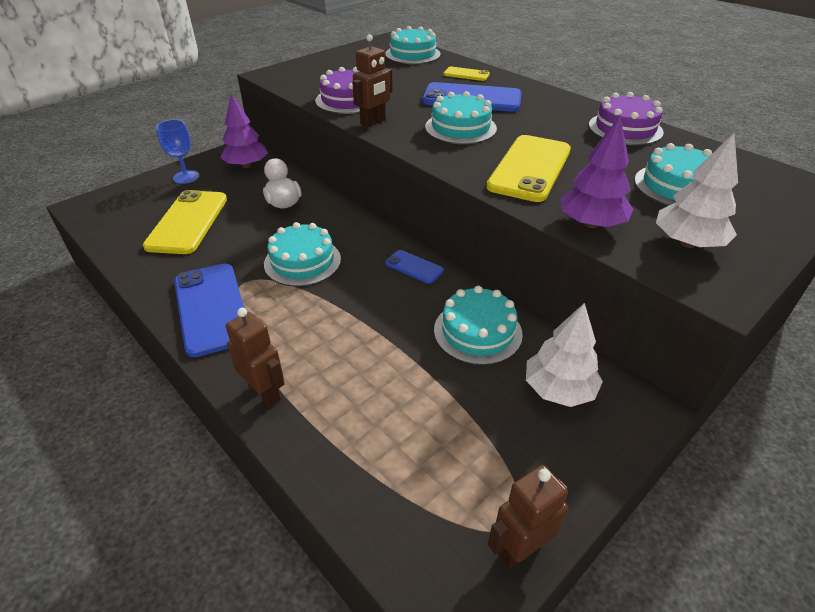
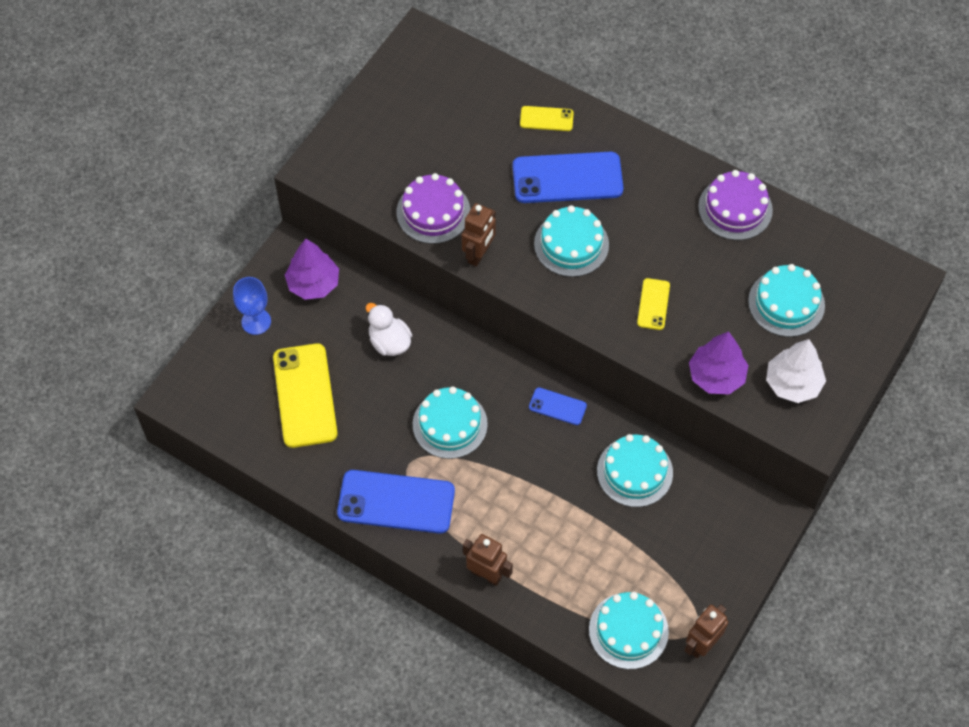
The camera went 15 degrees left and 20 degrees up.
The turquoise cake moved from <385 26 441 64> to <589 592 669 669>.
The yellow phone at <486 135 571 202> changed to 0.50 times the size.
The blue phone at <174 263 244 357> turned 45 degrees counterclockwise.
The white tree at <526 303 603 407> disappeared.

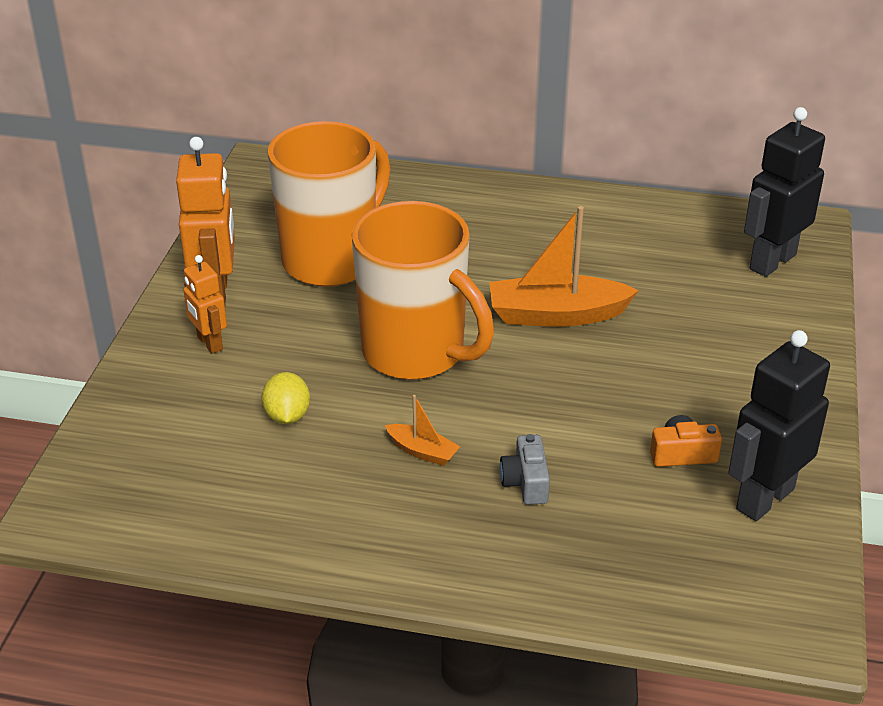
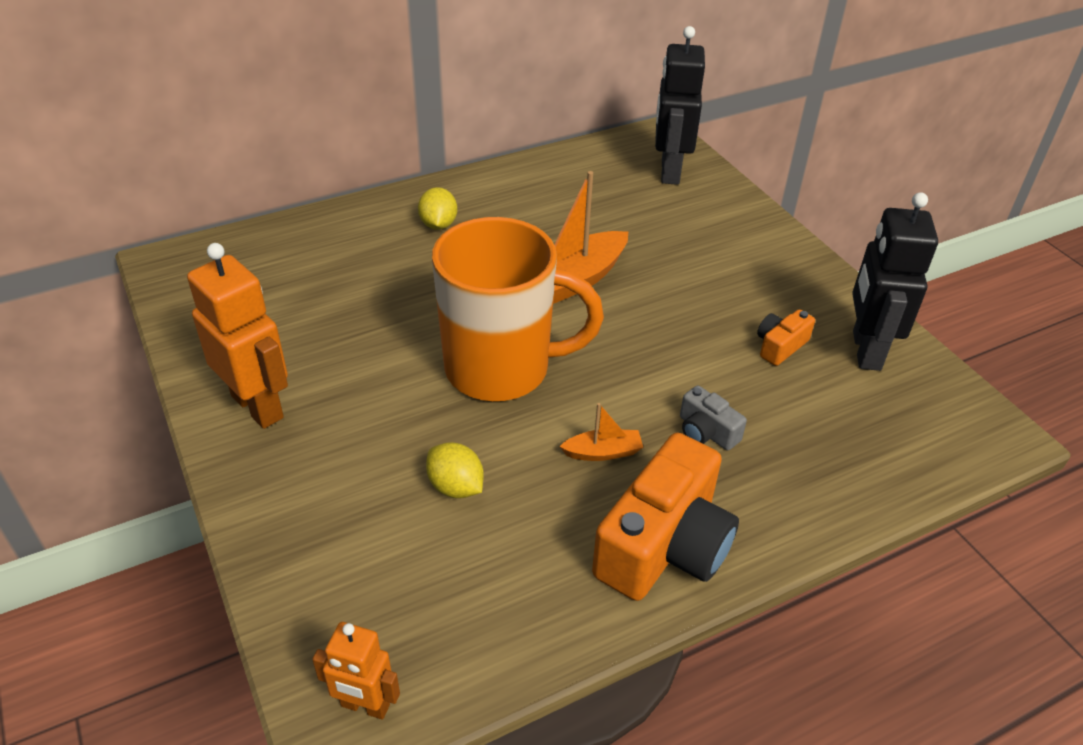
The camera went 40 degrees left and 5 degrees up.
The orange mug at <268 121 390 287> disappeared.
The orange robot moved from <183 255 227 354> to <312 622 400 720>.
The yellow lemon at <418 187 457 230> appeared.
The orange camera at <592 433 739 601> appeared.

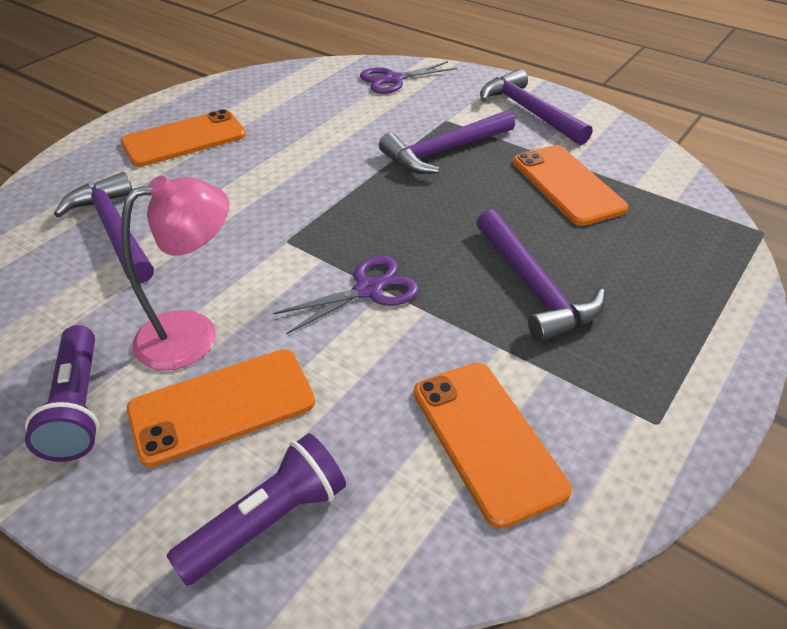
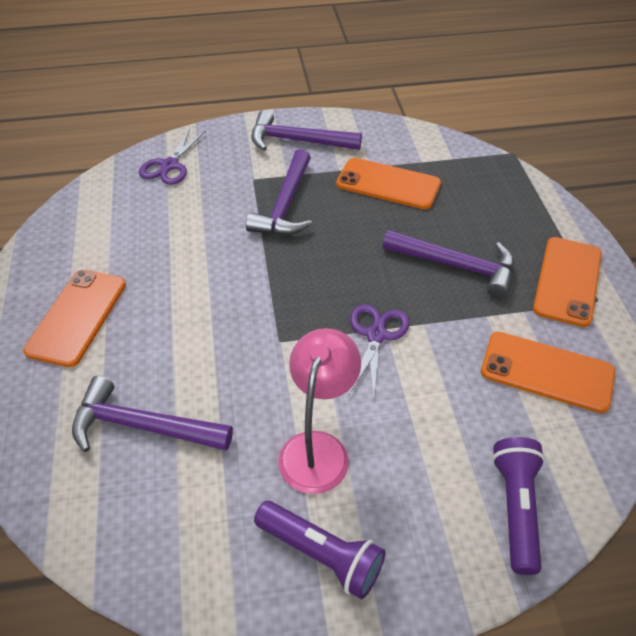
The camera went 45 degrees left and 5 degrees up.
The orange phone moved from <127 349 315 467> to <533 237 602 327>.

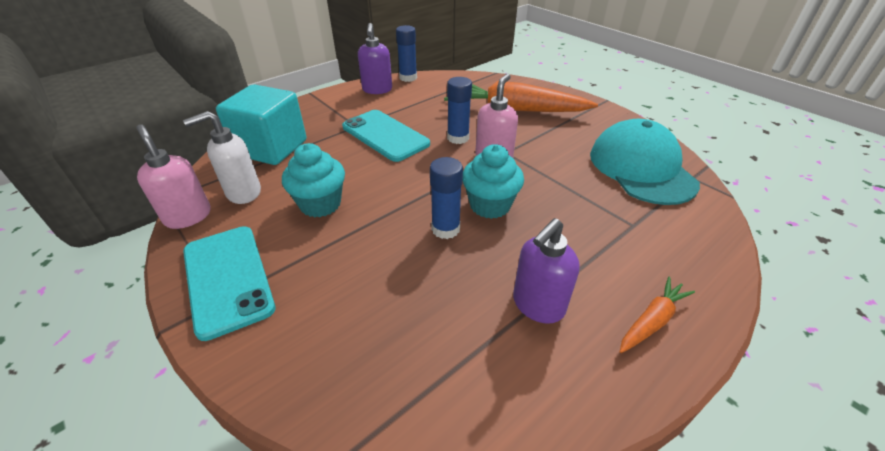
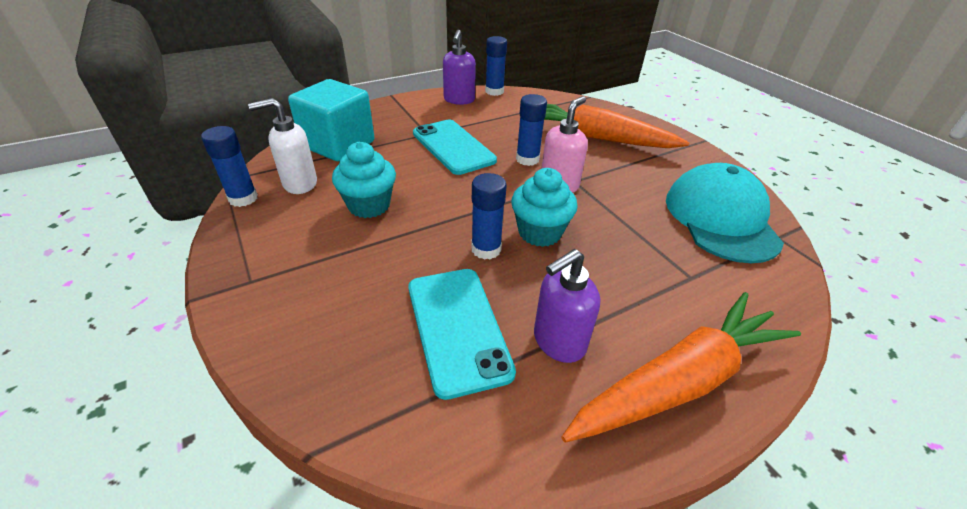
The camera went 10 degrees right and 0 degrees up.
The pink soap dispenser at <136 124 211 229> was replaced by the blue glue stick at <201 126 258 207>.
The turquoise phone moved from <183 226 275 341> to <408 269 516 400>.
The orange carrot at <620 276 695 353> changed to 2.15 times the size.

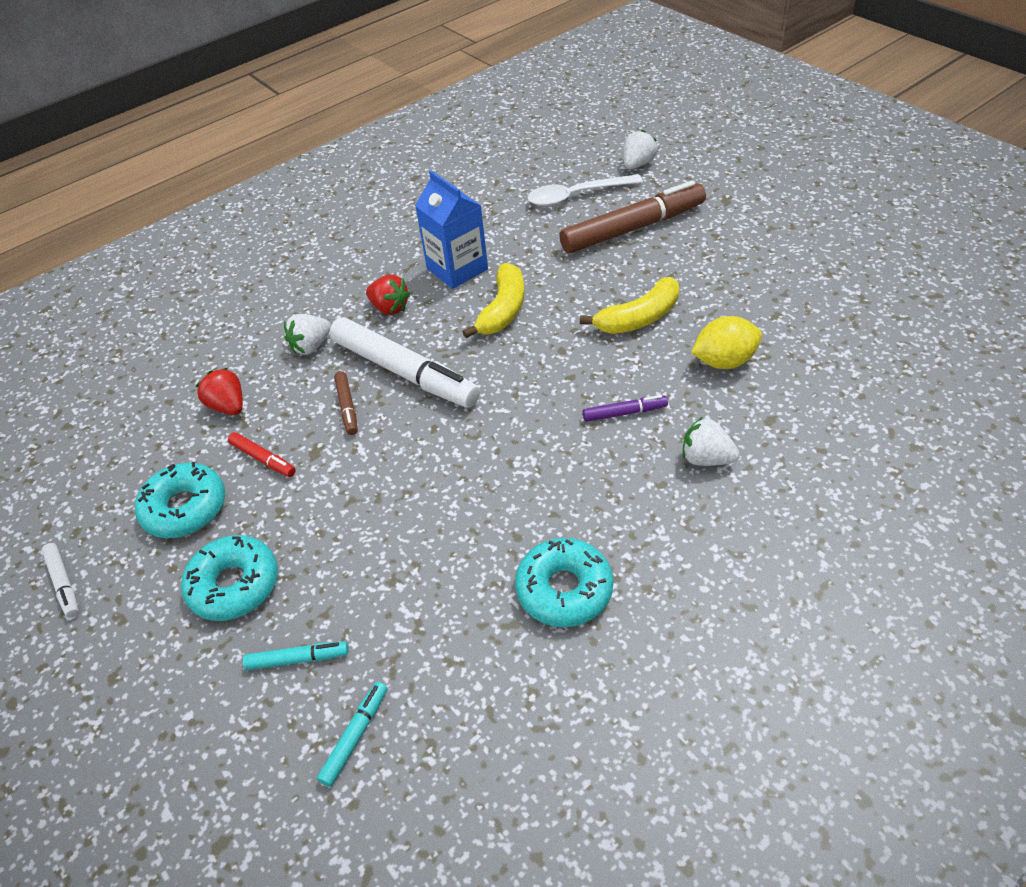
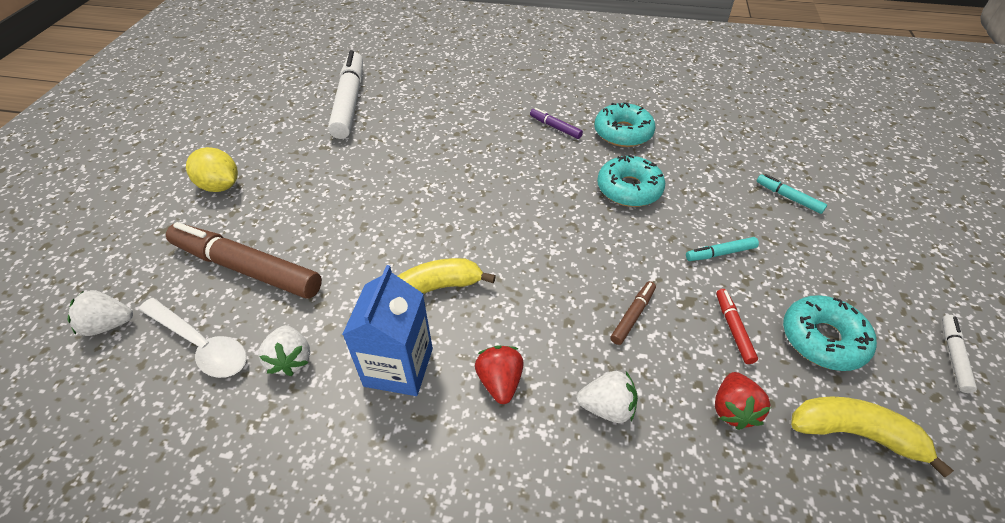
The camera went 135 degrees left and 0 degrees up.
The yellow banana moved from <580 277 679 334> to <791 396 954 477>.
The yellow lemon moved from <691 316 762 369> to <186 147 238 192>.
The white marker moved from <329 317 480 408> to <328 50 363 139>.
The purple marker moved from <583 395 668 422> to <530 108 583 139>.
The white strawberry moved from <683 417 740 466> to <258 325 310 376>.
The turquoise donut moved from <181 535 278 621> to <597 155 665 207>.
The turquoise marker moved from <317 682 387 787> to <686 237 759 261>.

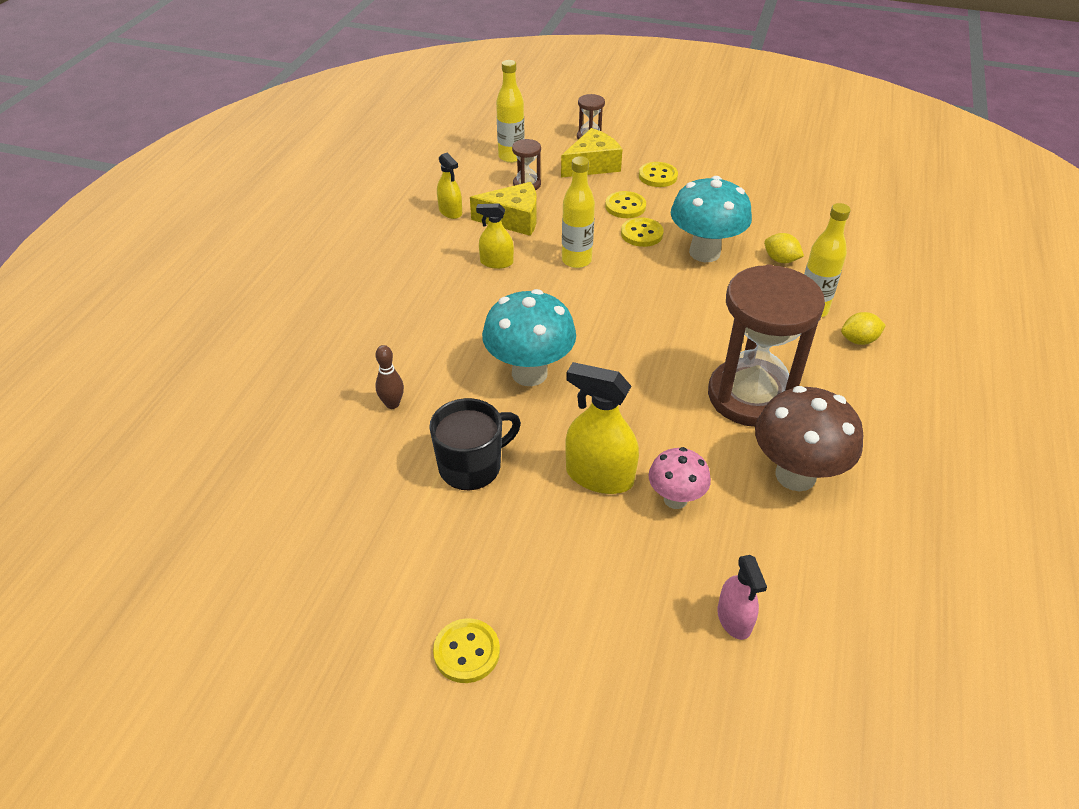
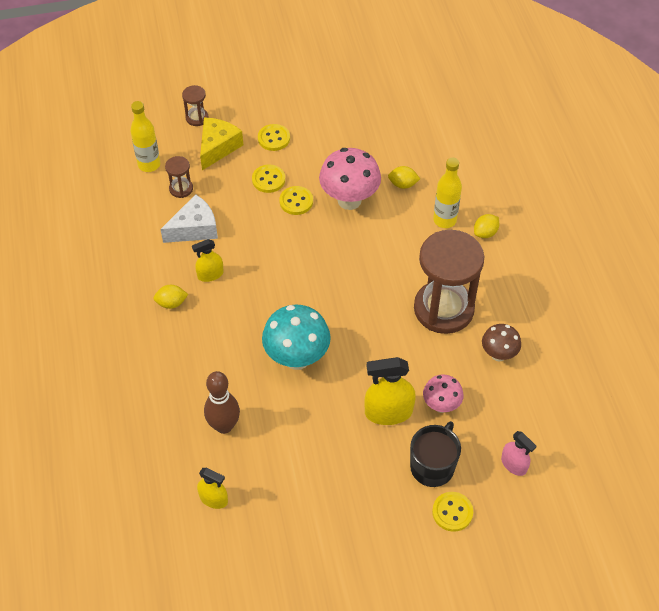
The camera went 30 degrees left and 10 degrees up.
The yellow spray bottle moved from <437 153 462 219> to <197 468 228 509>.
The yellow bottle at <562 156 595 268> disappeared.
The turquoise mushroom at <671 176 752 262> became the pink mushroom at <319 148 381 210>.
The yellow cheese at <470 182 536 236> became the white cheese at <160 194 218 243>.
The brown bowling pin at <375 345 404 409> changed to 1.72 times the size.
The brown mushroom at <755 386 863 491> changed to 0.58 times the size.
The black mug moved from <429 398 521 490> to <410 421 461 487>.
The yellow button moved from <433 618 500 683> to <432 492 473 532>.
The yellow lemon at <153 285 188 309> appeared.

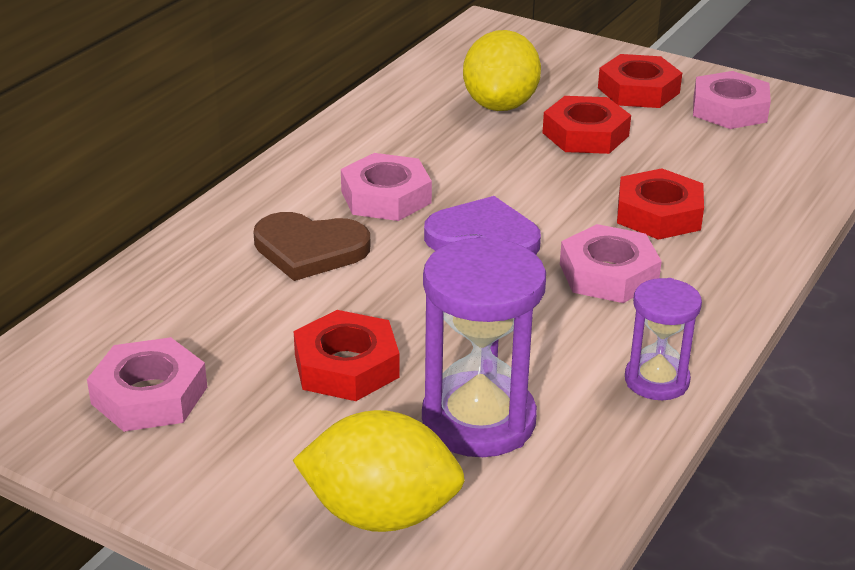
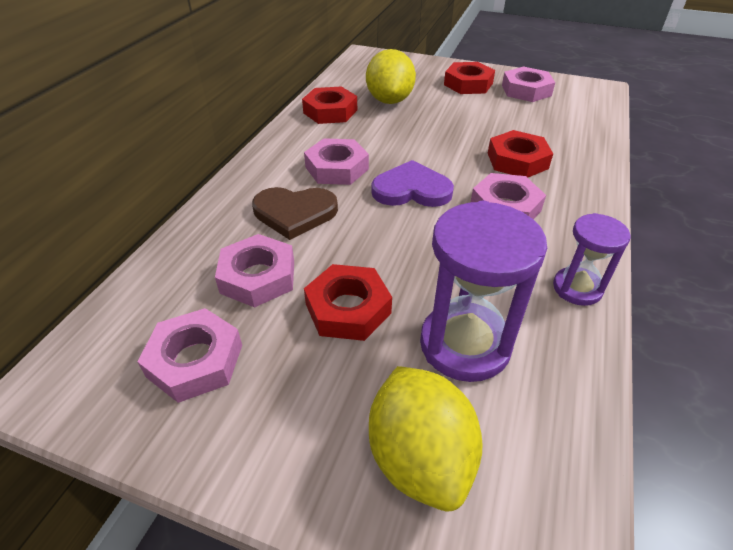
The camera went 10 degrees left and 10 degrees up.
The red nut moved from <543 96 631 154> to <302 87 357 124>.
The yellow lemon at <293 410 465 532> turned 75 degrees clockwise.
The pink nut at <215 234 294 308> appeared.

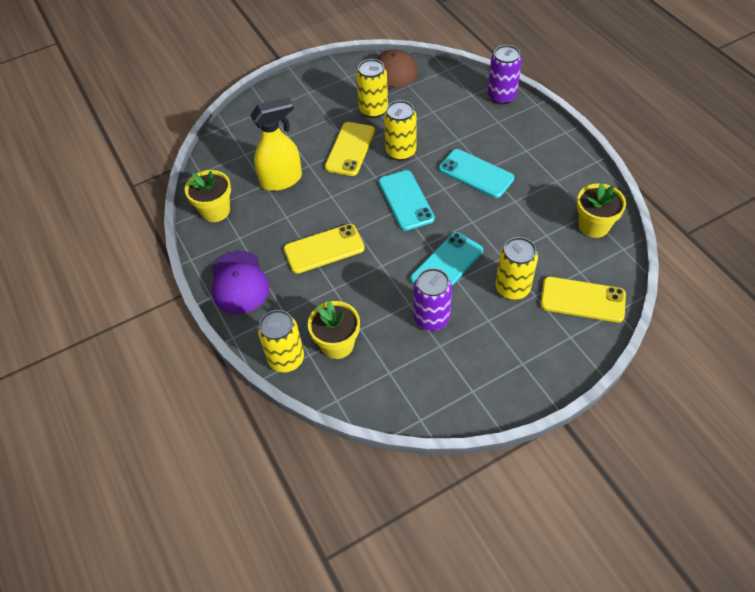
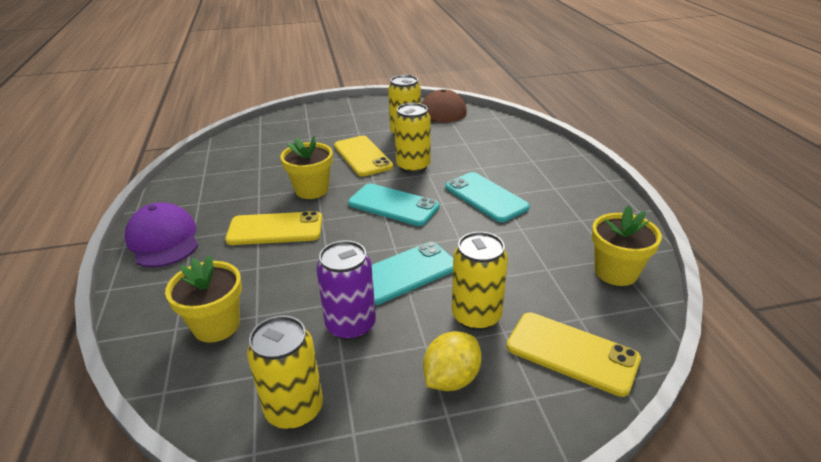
The camera went 15 degrees right and 20 degrees down.
The purple can at <488 45 522 104> disappeared.
The yellow spray bottle at <250 97 302 191> disappeared.
The yellow phone at <325 122 375 176> turned 60 degrees counterclockwise.
The yellow flower pot moved from <185 170 231 222> to <280 136 333 199>.
The turquoise phone at <378 170 435 231> turned 60 degrees counterclockwise.
The purple cap at <211 251 269 314> turned 150 degrees clockwise.
The yellow can moved from <258 310 304 373> to <247 316 323 430>.
The yellow lemon at <423 331 482 391> appeared.

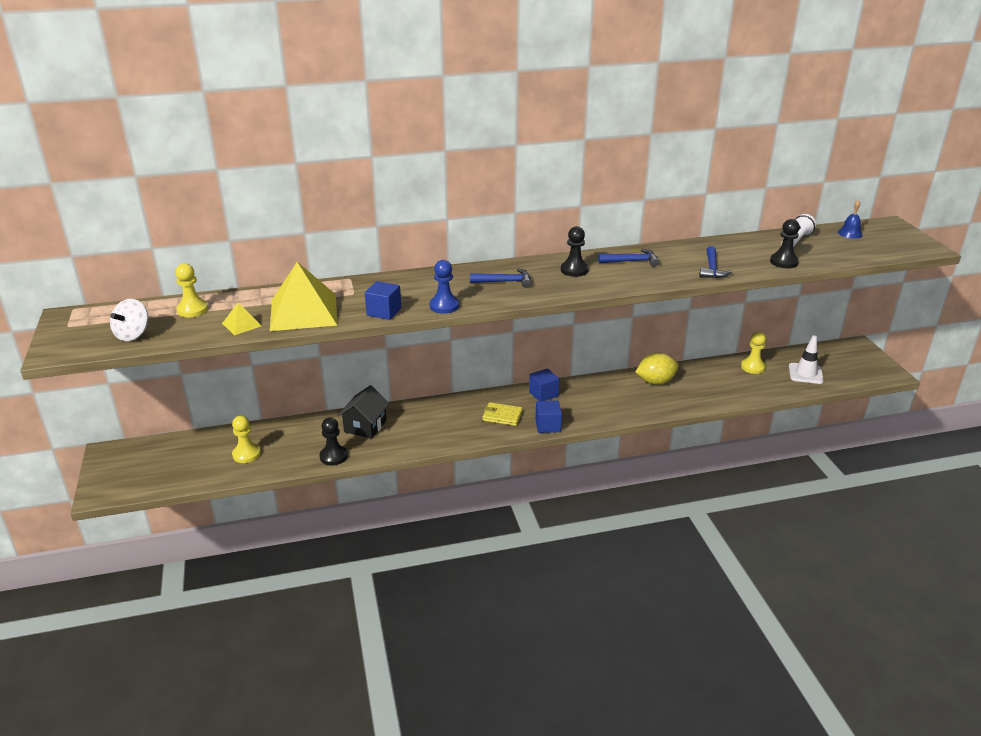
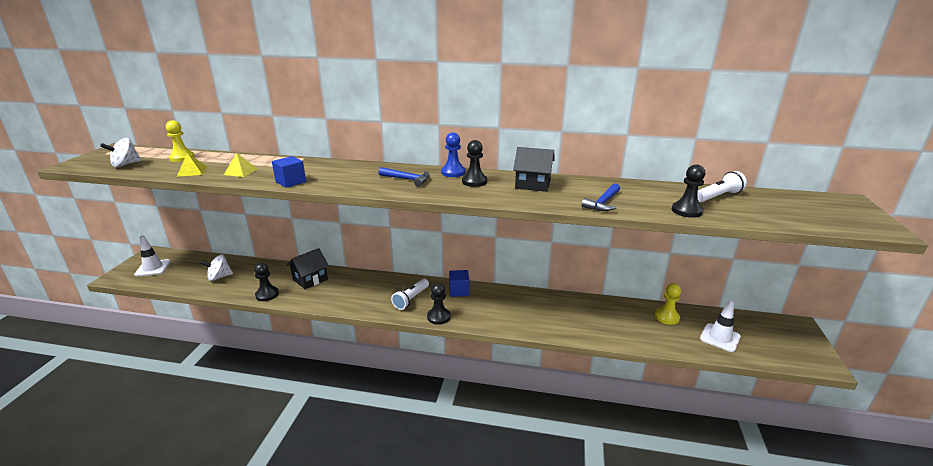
The camera went 25 degrees right and 5 degrees down.
The blue bell at <838 200 863 239> disappeared.
The blue hammer at <598 249 659 266> was replaced by the black house at <513 147 555 192>.
The blue pawn moved from <429 260 459 314> to <441 132 465 177>.
The yellow pyramid at <270 262 337 331> changed to 0.45 times the size.
The yellow lemon at <635 353 679 385> disappeared.
The blue cube at <535 400 562 433> was replaced by the black pawn at <427 283 451 325>.
The yellow wallet at <482 402 523 426> was replaced by the white flashlight at <391 279 429 310>.
The yellow pawn at <232 415 261 463> was replaced by the white spinning top at <200 254 233 281>.
The white traffic cone at <134 236 171 276> appeared.

